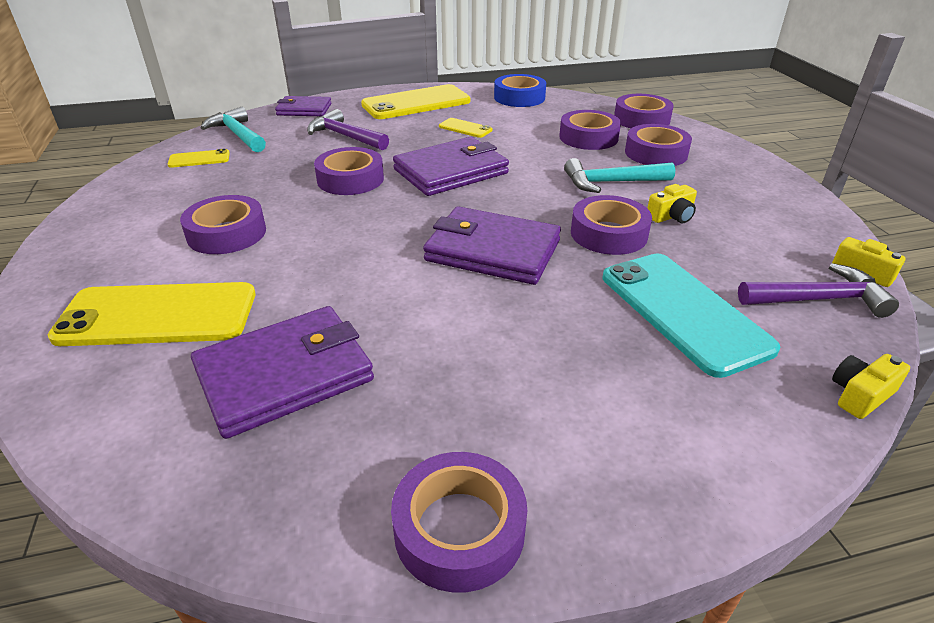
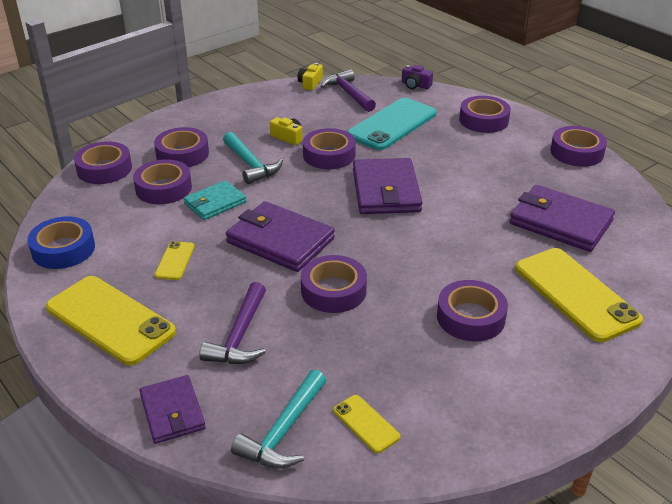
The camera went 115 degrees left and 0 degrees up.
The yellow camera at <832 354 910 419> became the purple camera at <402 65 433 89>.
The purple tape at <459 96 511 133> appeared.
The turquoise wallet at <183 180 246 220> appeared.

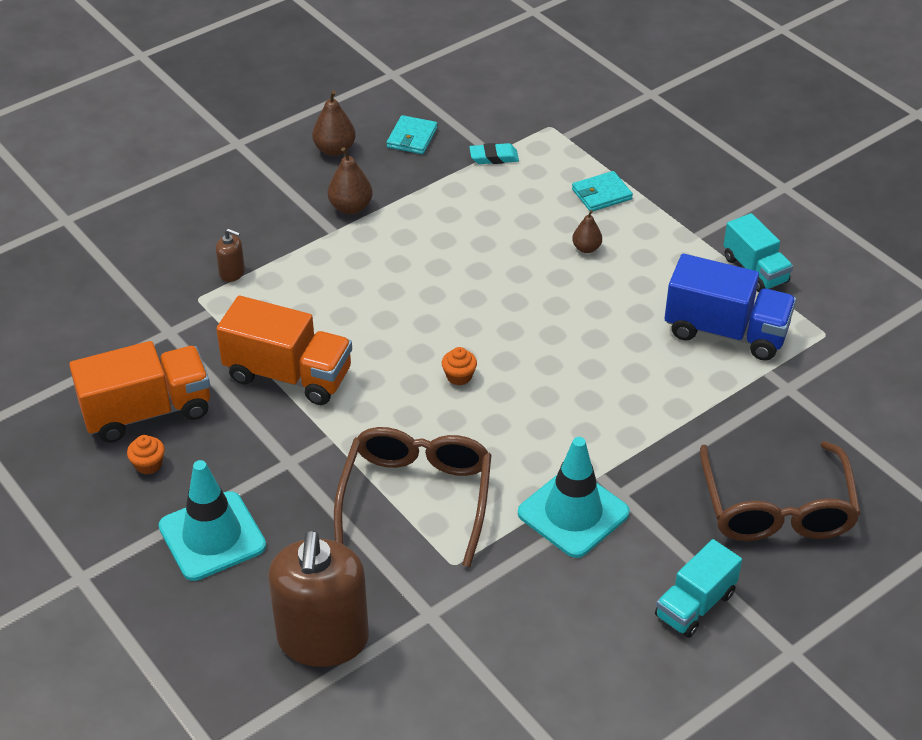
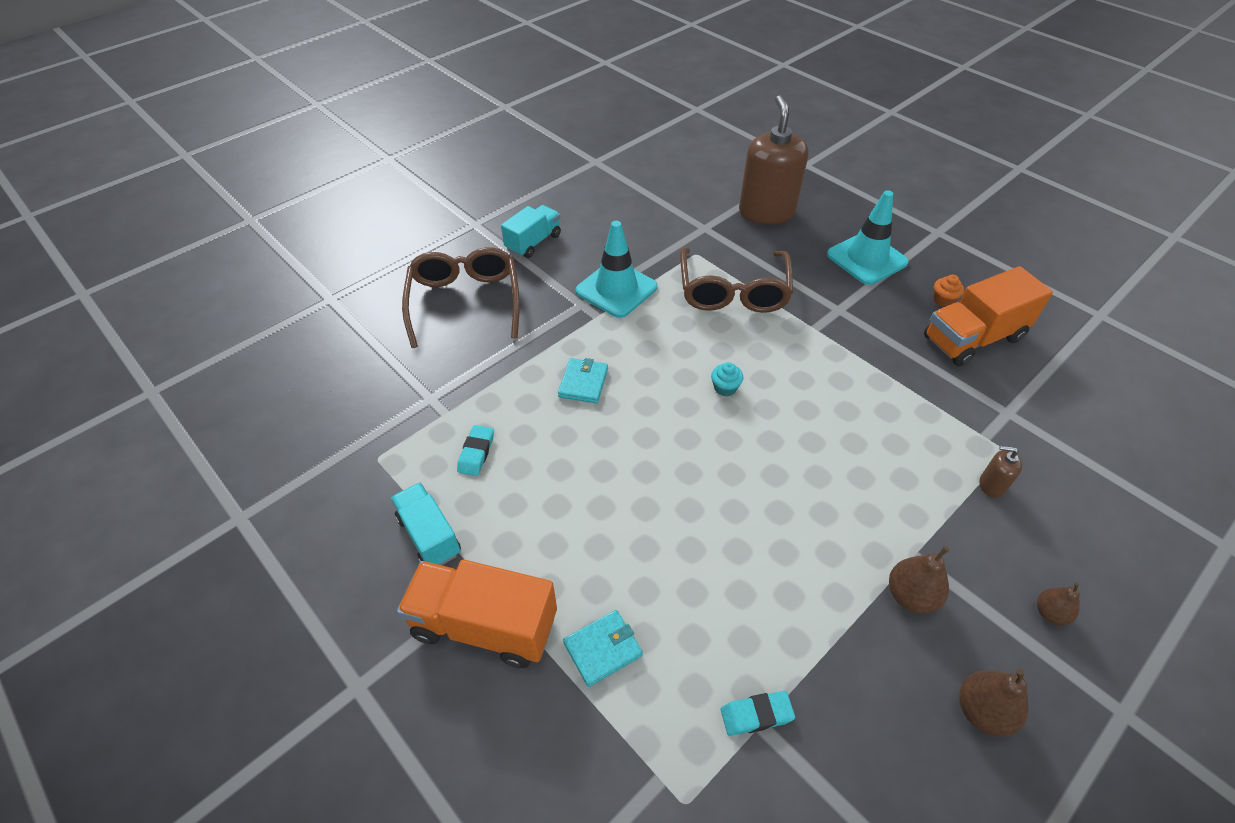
The camera went 175 degrees right and 5 degrees up.
The turquoise wallet moved from <387 115 437 154> to <558 358 608 403>.
The brown pear moved from <572 210 602 253> to <1037 582 1080 625>.
The blue truck at <665 254 796 361> was replaced by the turquoise eraser at <457 425 494 476>.
The orange truck moved from <216 296 352 405> to <397 559 557 668>.
The orange cupcake at <442 347 477 385> became the turquoise cupcake at <711 362 743 396>.

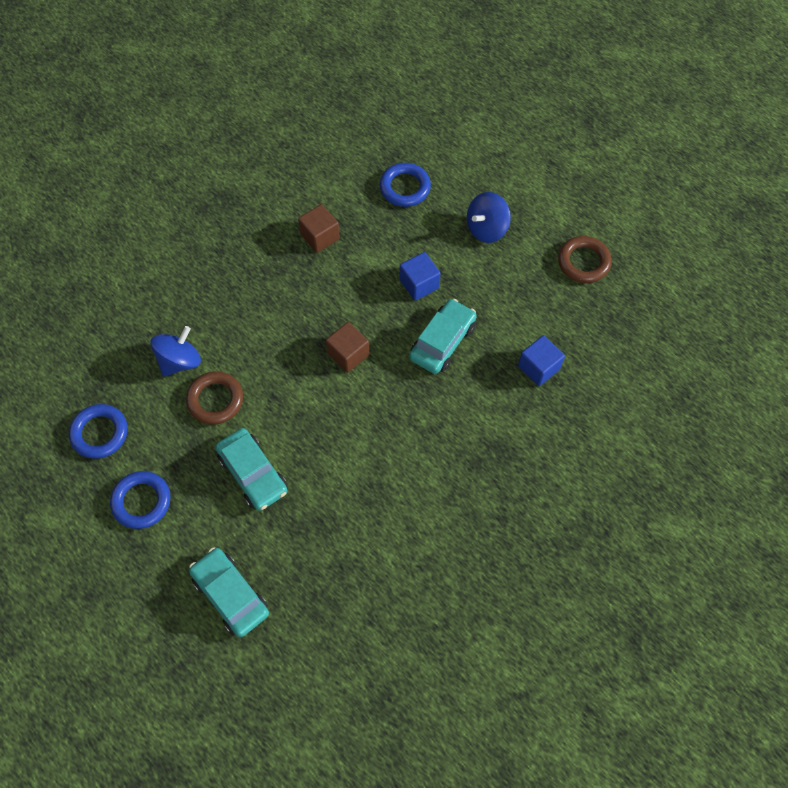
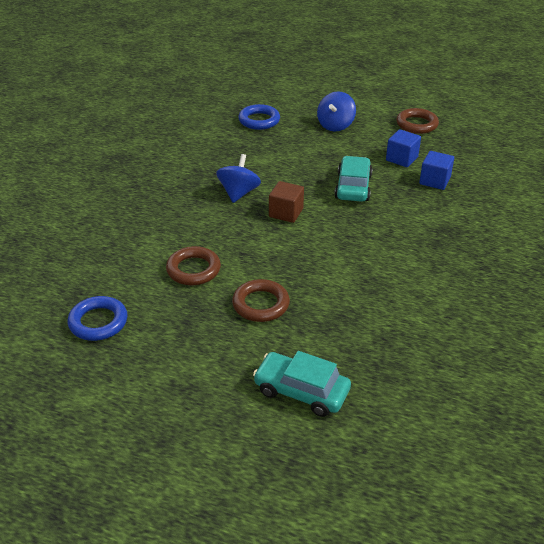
The camera went 25 degrees left and 25 degrees down.
The brown cube at <298 204 340 253> disappeared.
The blue cube moved from <400 252 441 301> to <386 129 421 167>.
The blue spinning top moved from <150 326 201 377> to <216 154 261 203>.
The turquoise car at <215 428 288 511> was replaced by the brown ring at <232 279 290 322>.
The blue ring at <110 471 170 529> disappeared.

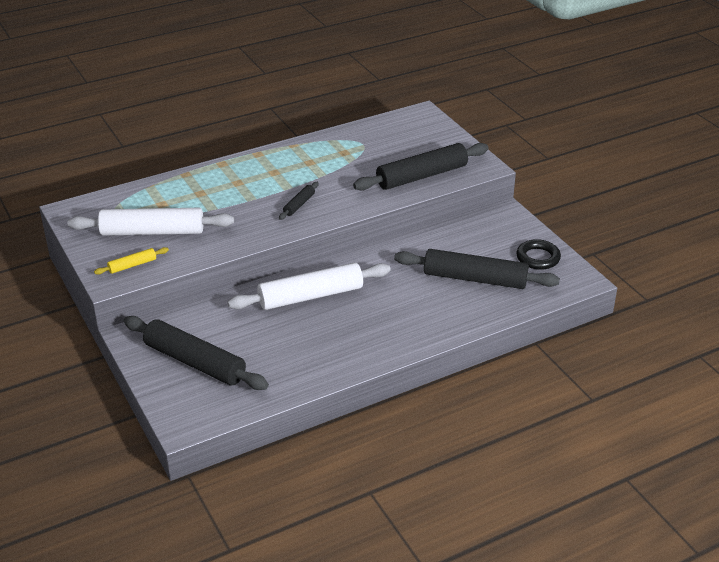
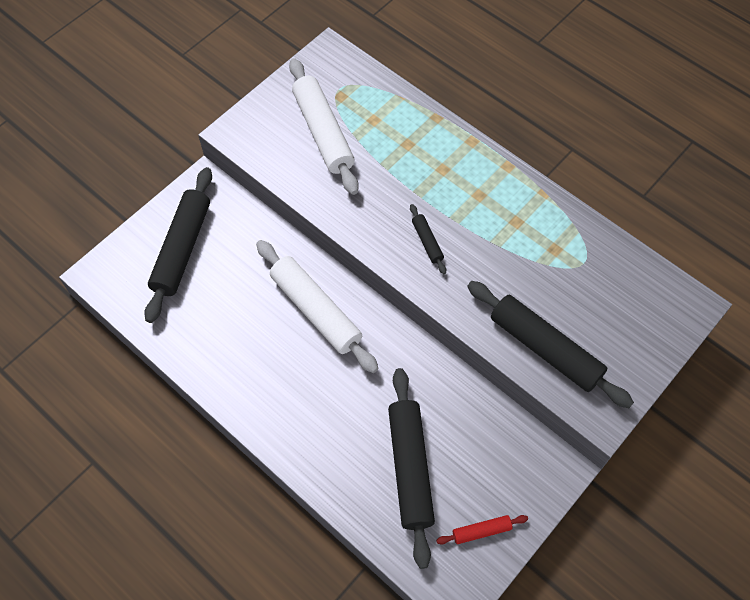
The camera went 70 degrees right and 25 degrees up.
The black rolling pin at <279 182 319 220> turned 60 degrees clockwise.
The black ring at <517 239 561 270> was replaced by the red rolling pin at <436 515 528 545>.
The yellow rolling pin at <94 247 169 275> disappeared.

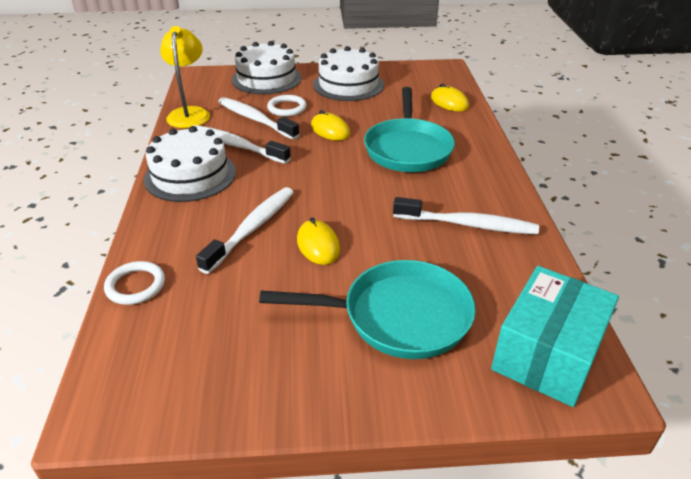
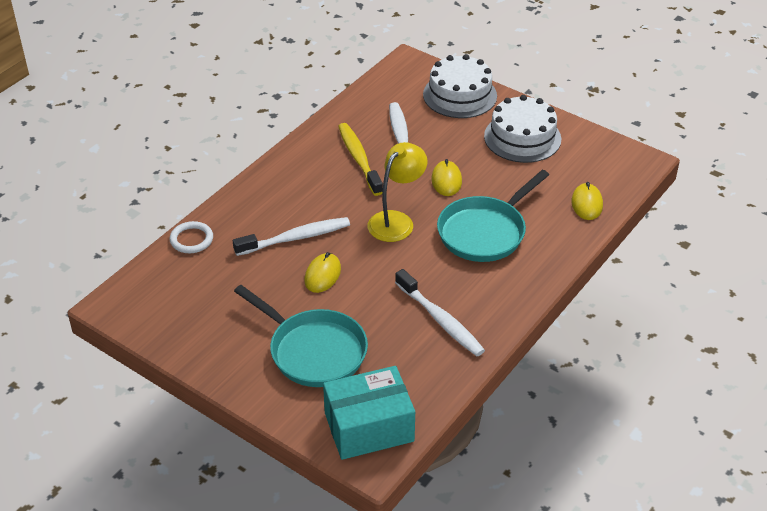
The camera went 40 degrees right and 5 degrees up.
The yellow lamp moved from <160 26 210 128> to <368 142 427 242>.
The white ring at <267 95 307 116> disappeared.
The white toothbrush at <193 125 291 164> became the yellow toothbrush at <338 123 383 196>.
The white cake at <144 126 236 202> disappeared.

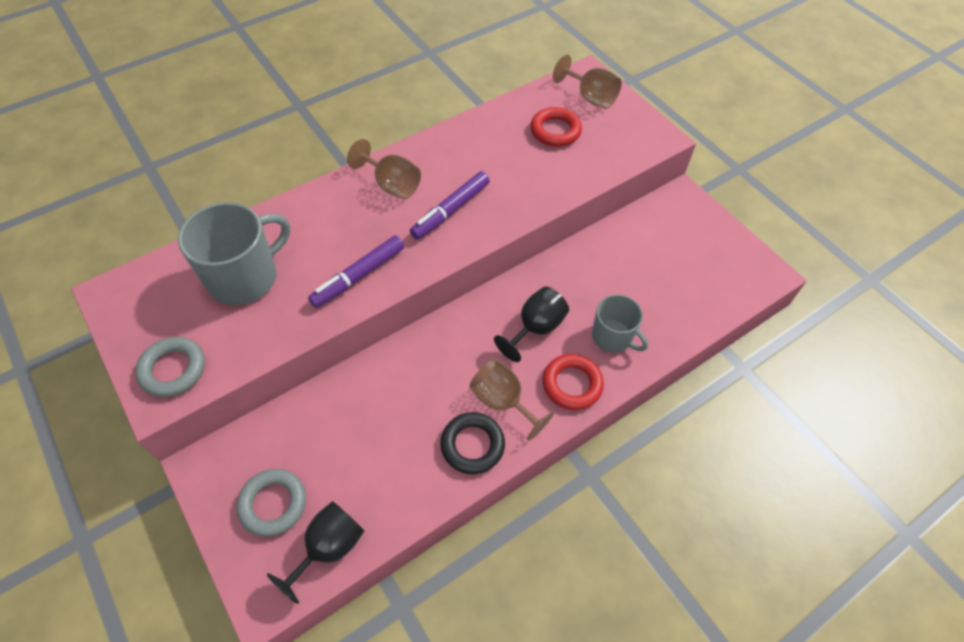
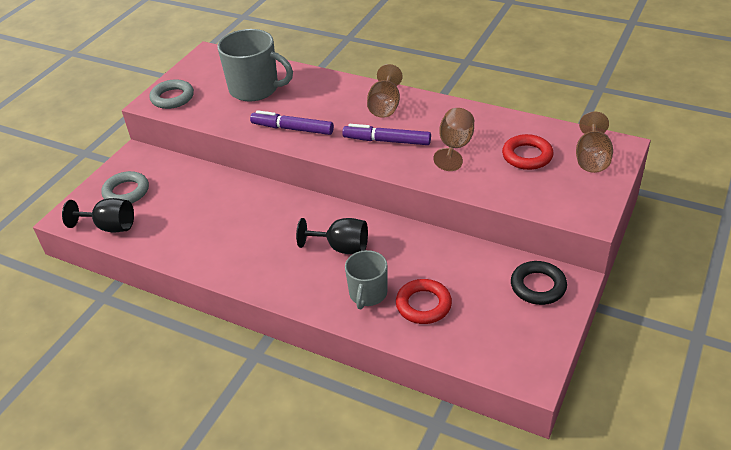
The camera went 65 degrees right and 15 degrees down.
The red ring moved from <543 354 604 410> to <396 279 452 324>.
The brown goblet moved from <469 359 554 441> to <433 108 474 171>.
The black ring moved from <440 412 505 474> to <511 261 567 305>.

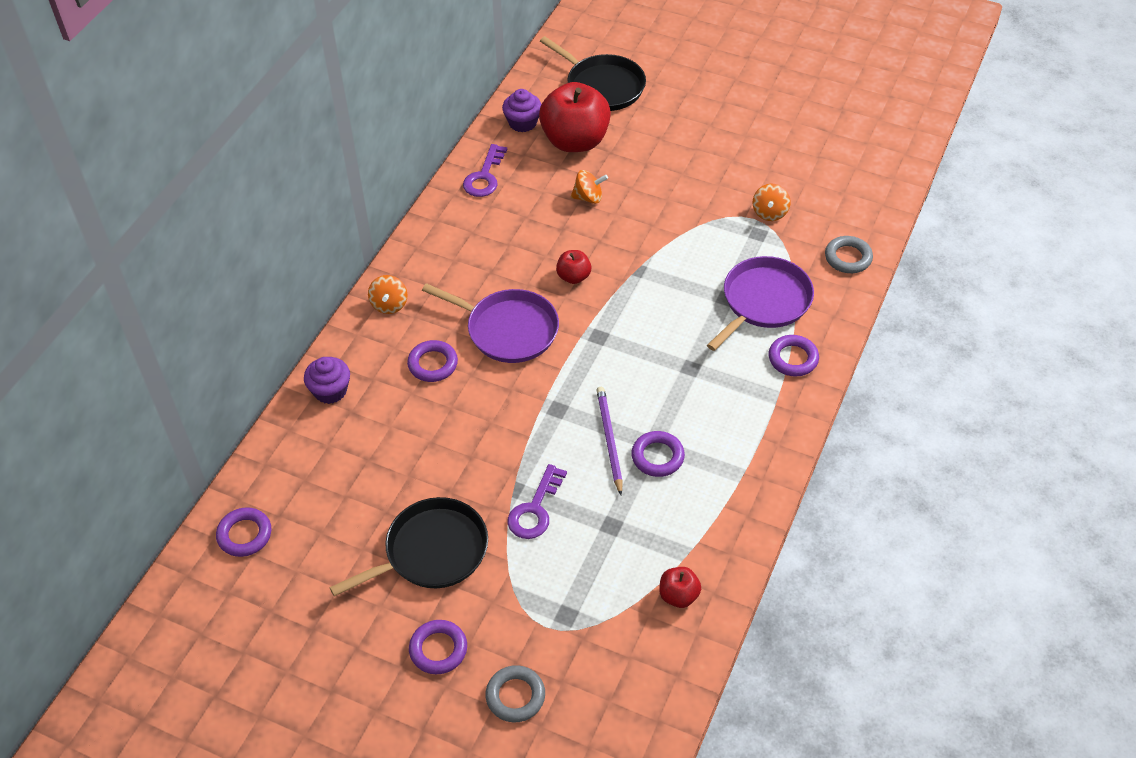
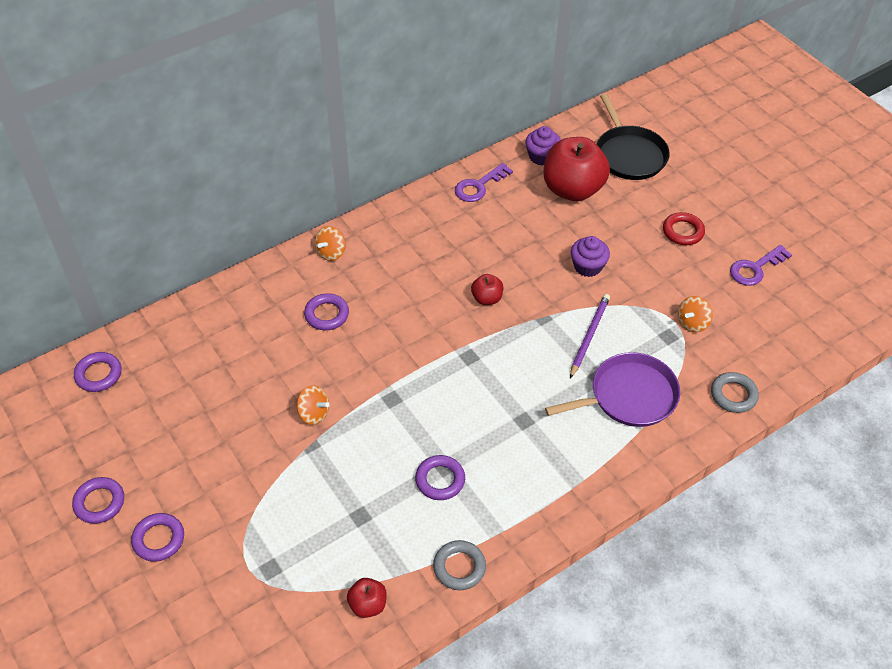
The camera went 30 degrees right and 0 degrees up.
The orange spinning top moved from <571 170 608 204> to <297 385 329 425>.
The purple pan at <422 283 559 363> disappeared.
The purple ring moved from <769 335 819 377> to <72 477 124 524>.
The purple cupcake moved from <304 357 350 404> to <571 236 610 277>.
The purple pencil moved from <597 387 623 495> to <570 294 610 378>.
The purple key moved from <508 464 567 539> to <730 245 792 286>.
The black pan at <329 497 488 596> disappeared.
The grey ring moved from <485 665 545 722> to <433 540 486 590>.
The red ring at <663 212 705 245> appeared.

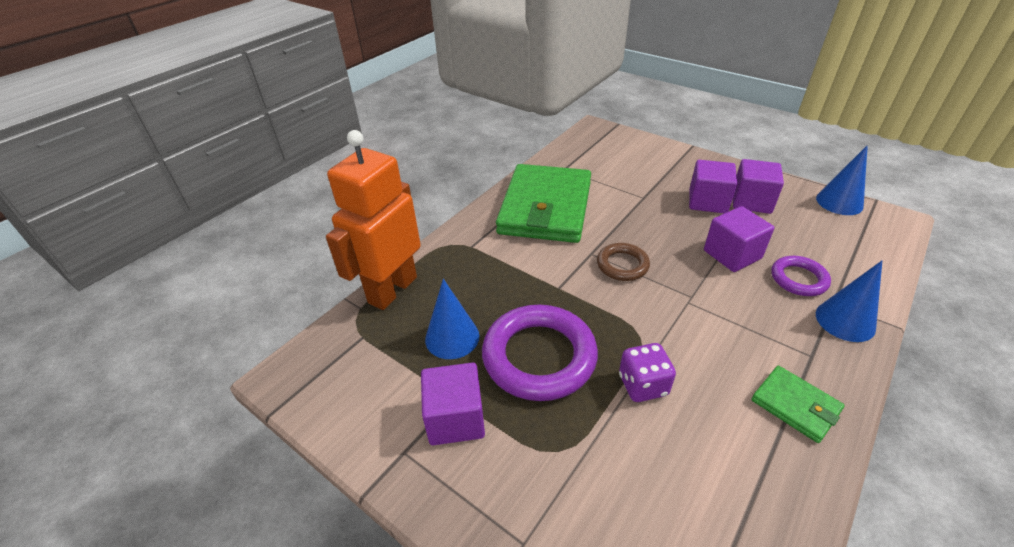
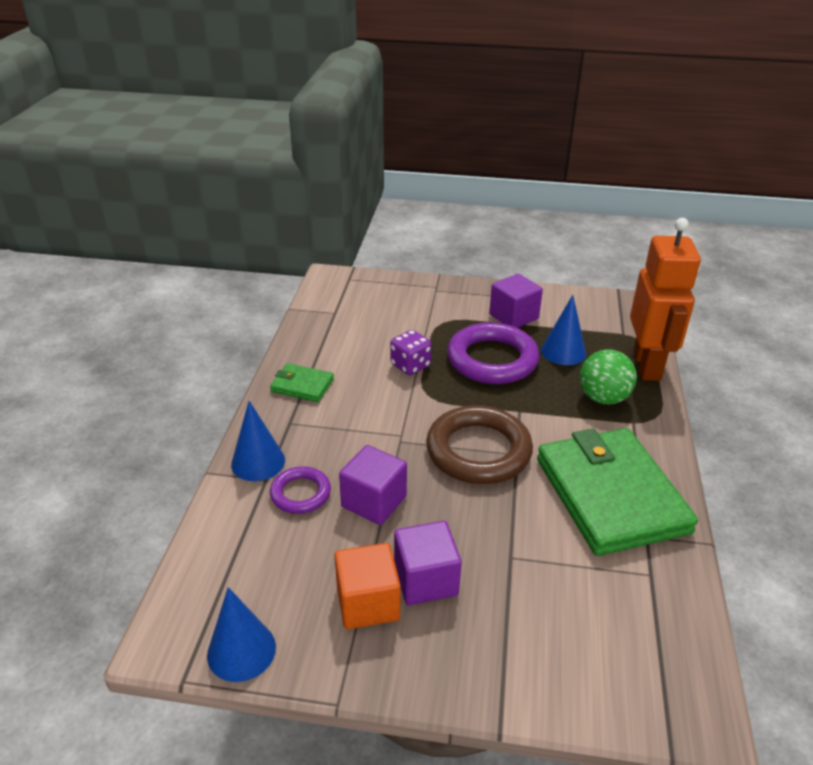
The camera went 150 degrees right and 5 degrees down.
The purple cube at <733 159 784 214> became the orange cube at <335 543 400 629>.
The brown ring at <597 243 650 281> changed to 1.86 times the size.
The green ball at <580 349 637 405> appeared.

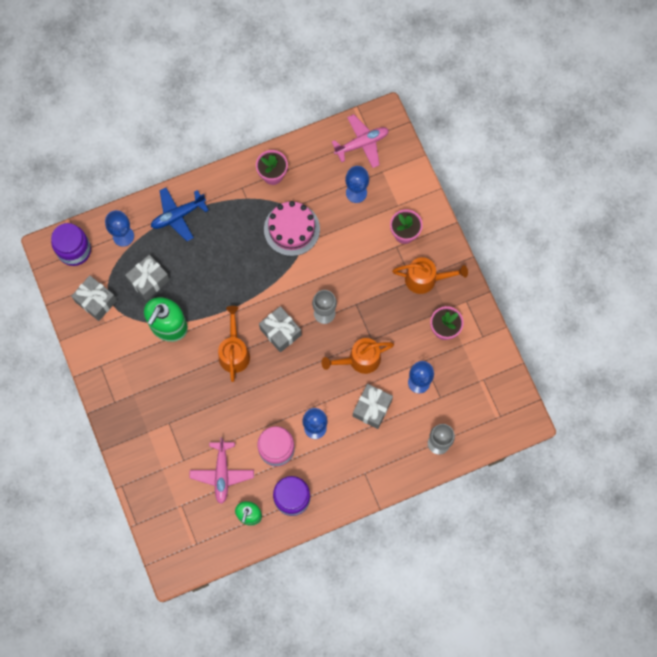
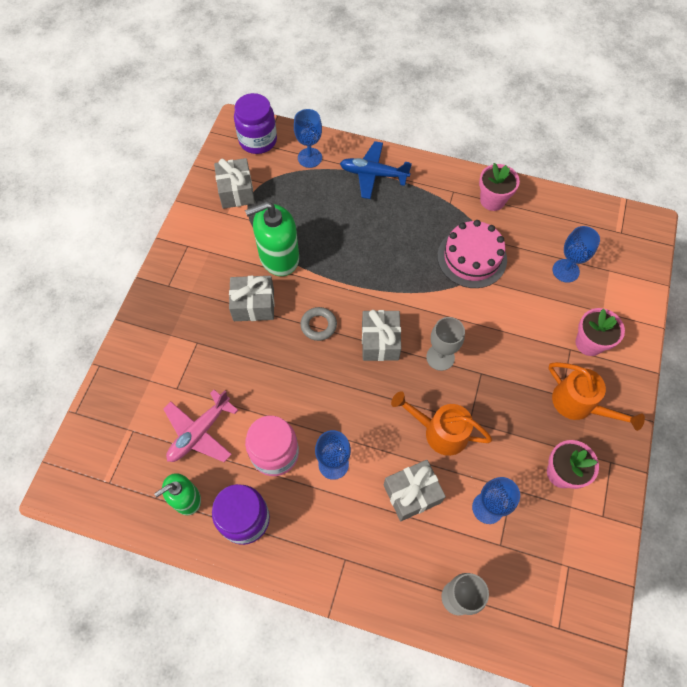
The camera went 40 degrees right and 10 degrees down.
The pink plane at <332 114 389 168> disappeared.
The grey gift moved from <125 255 170 300> to <229 276 275 321>.
The orange watering can at <218 306 250 382> was replaced by the grey ring at <300 307 337 341>.

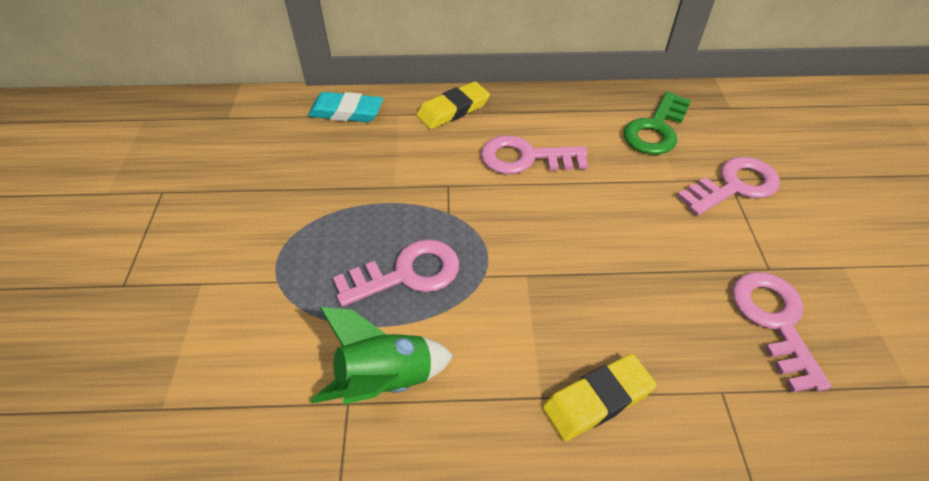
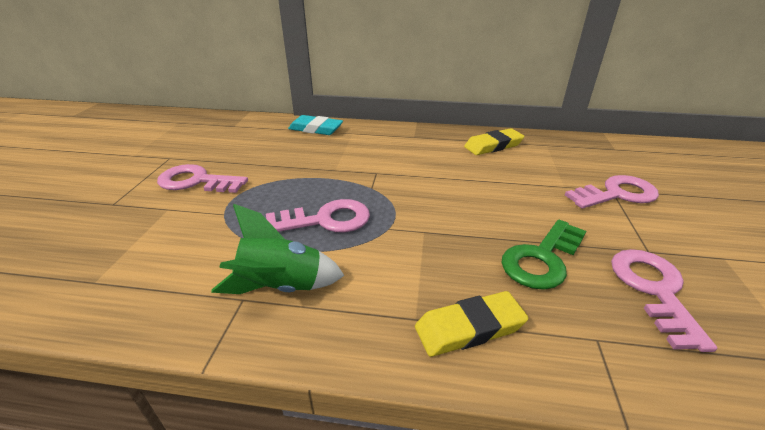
The camera went 10 degrees right and 15 degrees down.
The yellow eraser moved from <416 81 490 129> to <464 128 525 155>.
The green key moved from <624 92 691 155> to <501 220 586 290>.
The pink key moved from <481 135 588 174> to <157 164 248 193>.

